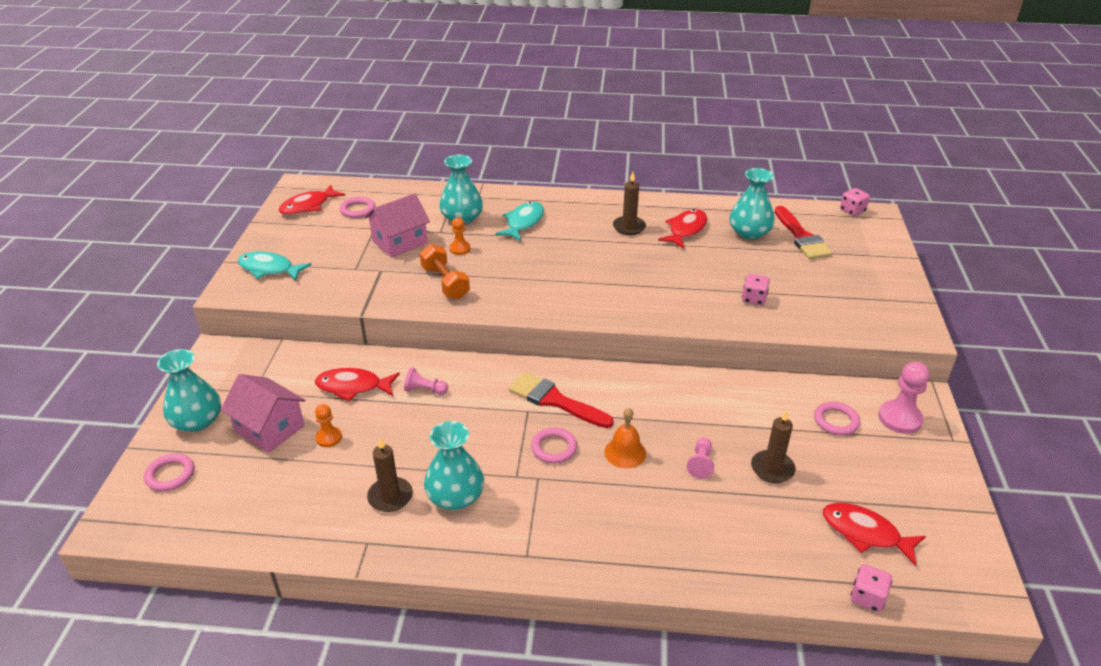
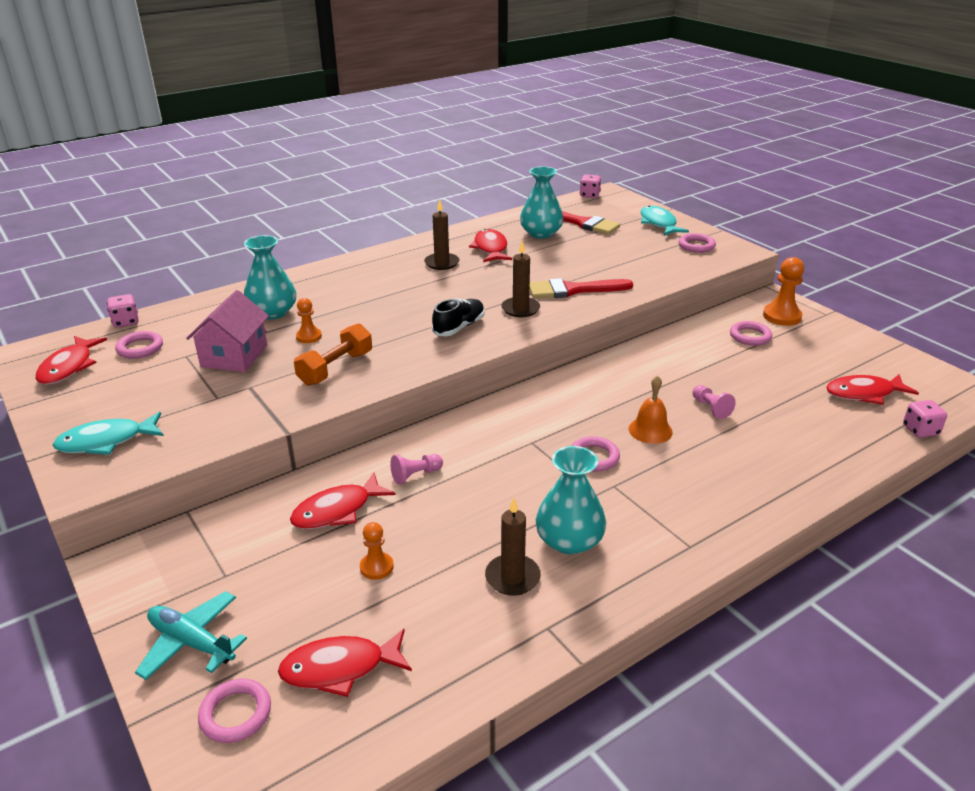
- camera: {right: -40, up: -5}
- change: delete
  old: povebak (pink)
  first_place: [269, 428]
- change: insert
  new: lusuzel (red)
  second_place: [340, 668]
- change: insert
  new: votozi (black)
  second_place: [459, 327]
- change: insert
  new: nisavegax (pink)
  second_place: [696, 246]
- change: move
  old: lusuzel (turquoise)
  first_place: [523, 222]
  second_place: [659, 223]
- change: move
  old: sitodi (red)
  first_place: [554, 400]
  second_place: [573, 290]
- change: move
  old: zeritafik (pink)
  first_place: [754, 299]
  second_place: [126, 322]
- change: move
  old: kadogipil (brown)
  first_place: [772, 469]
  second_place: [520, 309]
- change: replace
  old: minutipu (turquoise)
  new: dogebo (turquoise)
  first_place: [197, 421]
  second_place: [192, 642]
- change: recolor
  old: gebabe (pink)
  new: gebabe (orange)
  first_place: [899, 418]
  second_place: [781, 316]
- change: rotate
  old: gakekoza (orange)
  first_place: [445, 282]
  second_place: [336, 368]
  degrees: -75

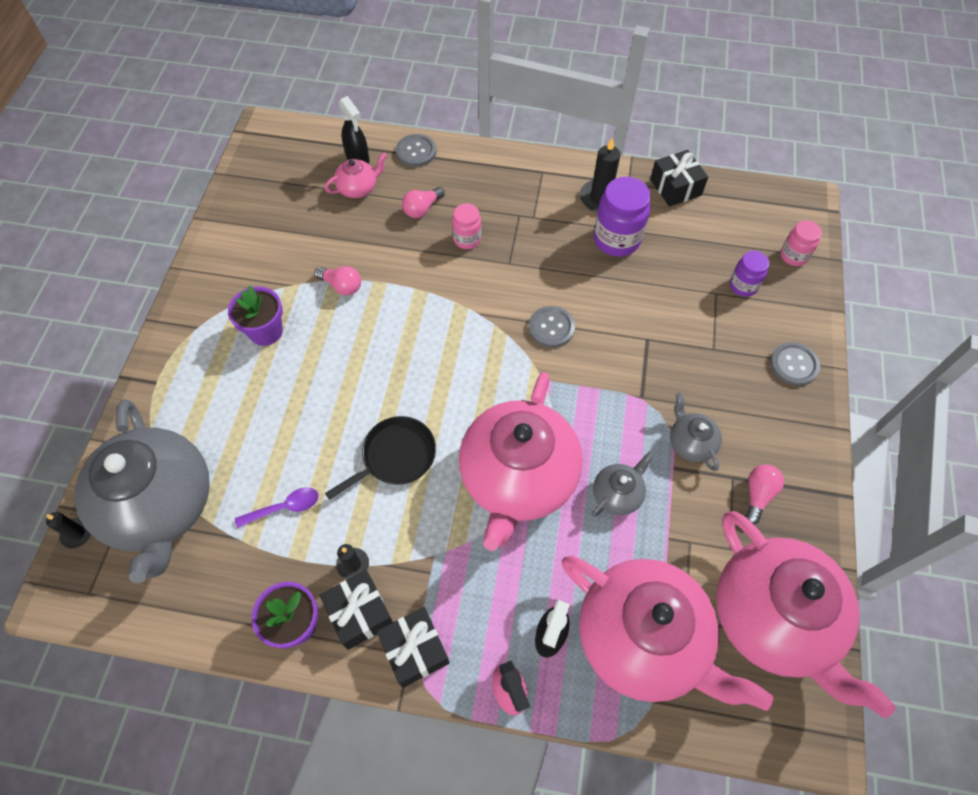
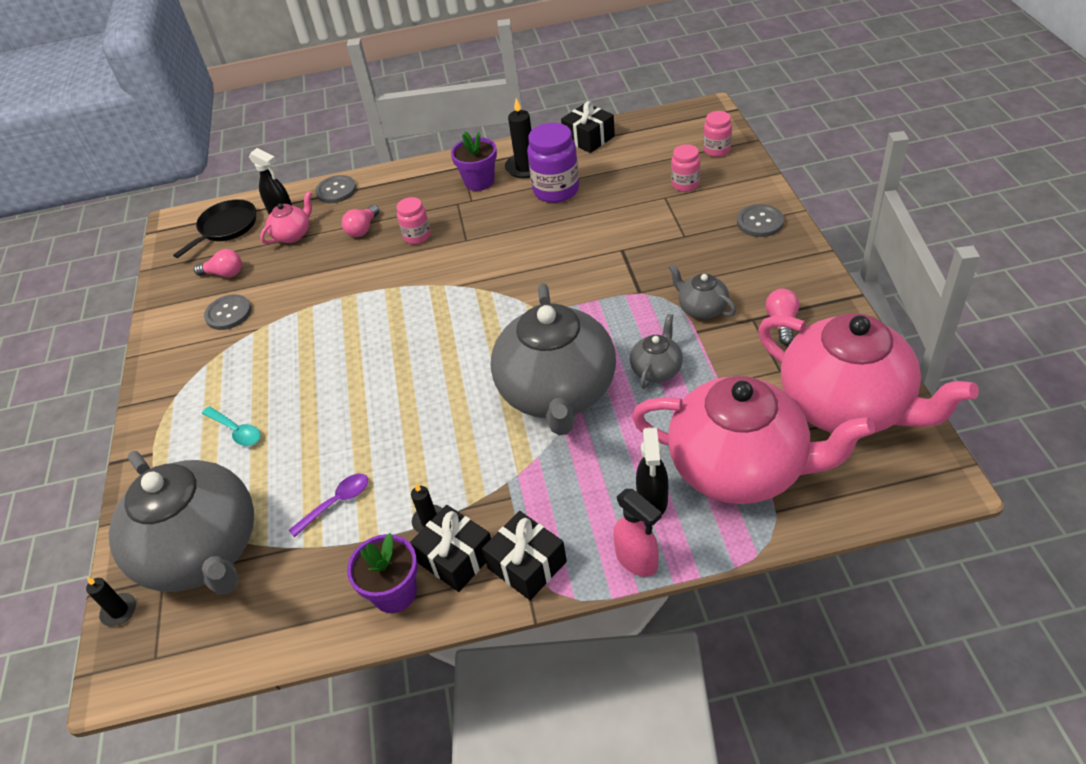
- camera: {right: -15, up: -15}
- change: insert
  new: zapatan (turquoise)
  second_place: [236, 431]
- change: move
  old: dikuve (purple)
  first_place: [266, 331]
  second_place: [479, 181]
- change: move
  old: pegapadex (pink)
  first_place: [342, 286]
  second_place: [224, 274]
- change: move
  old: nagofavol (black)
  first_place: [396, 456]
  second_place: [226, 227]
- change: move
  old: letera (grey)
  first_place: [551, 327]
  second_place: [228, 313]
- change: recolor
  old: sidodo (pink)
  new: sidodo (grey)
  first_place: [518, 478]
  second_place: [557, 393]
- change: recolor
  old: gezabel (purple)
  new: gezabel (pink)
  first_place: [743, 286]
  second_place: [685, 184]

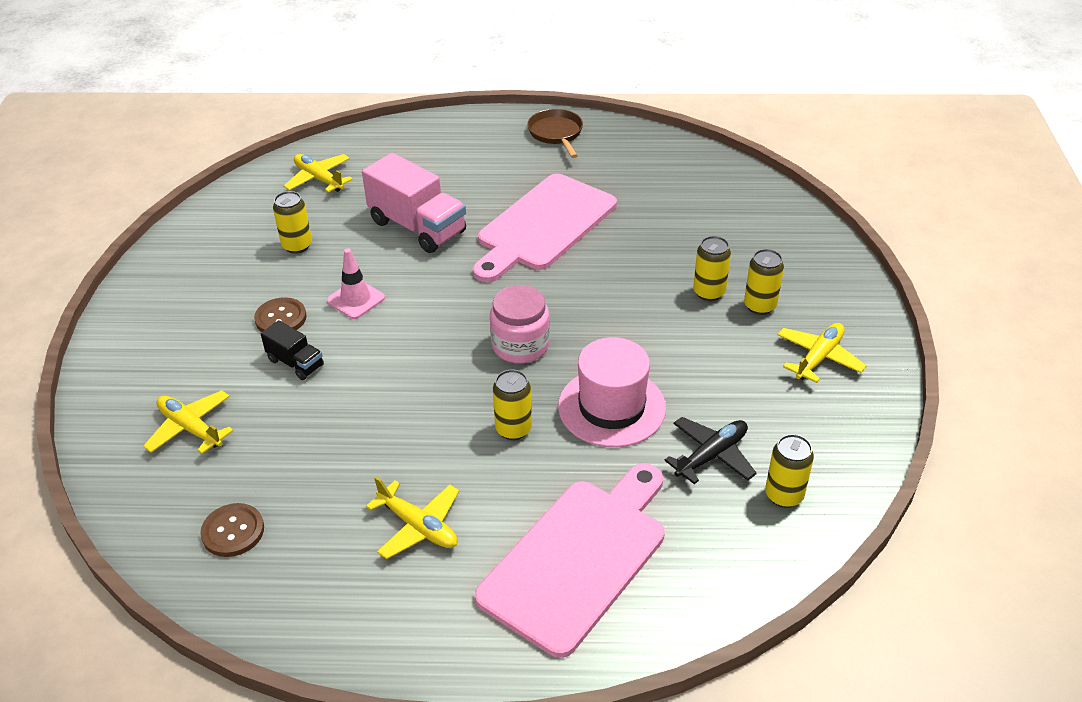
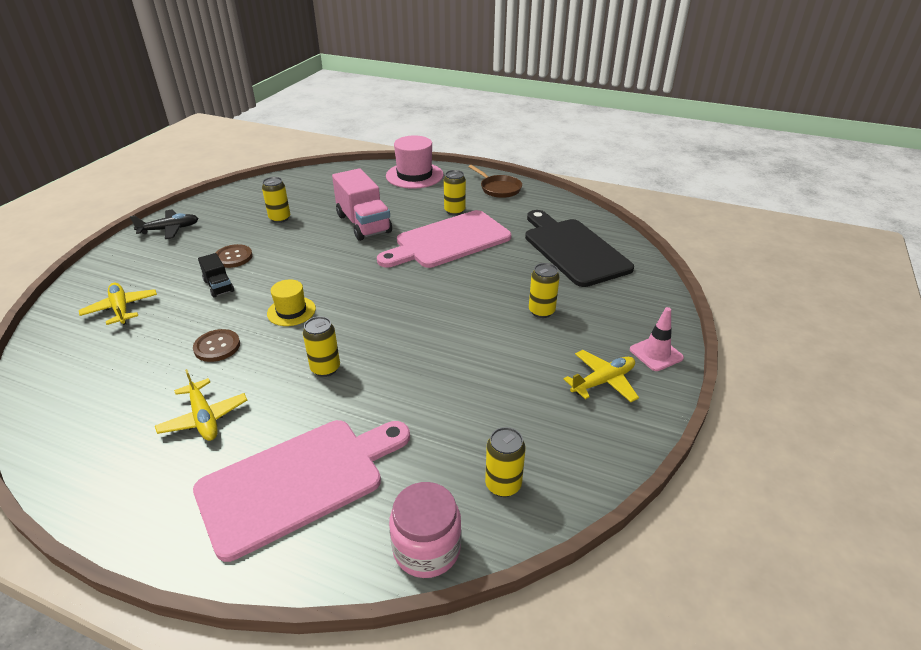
- camera: {right: 20, up: -5}
- change: delete
  old: dogebo (yellow)
  first_place: [319, 179]
- change: insert
  new: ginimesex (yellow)
  second_place: [291, 311]
- change: insert
  new: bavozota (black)
  second_place: [573, 249]
- change: move
  old: letera (brown)
  first_place: [233, 531]
  second_place: [217, 347]
- change: move
  old: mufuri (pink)
  first_place: [355, 299]
  second_place: [656, 354]
- change: move
  old: gezabel (pink)
  first_place: [520, 345]
  second_place: [426, 548]
- change: move
  old: ginimesex (pink)
  first_place: [611, 407]
  second_place: [414, 175]
- change: move
  old: dogebo (black)
  first_place: [711, 456]
  second_place: [169, 229]
- change: move
  old: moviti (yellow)
  first_place: [760, 306]
  second_place: [454, 211]
- change: rotate
  old: nagofavol (brown)
  first_place: [556, 133]
  second_place: [499, 189]
  degrees: 135

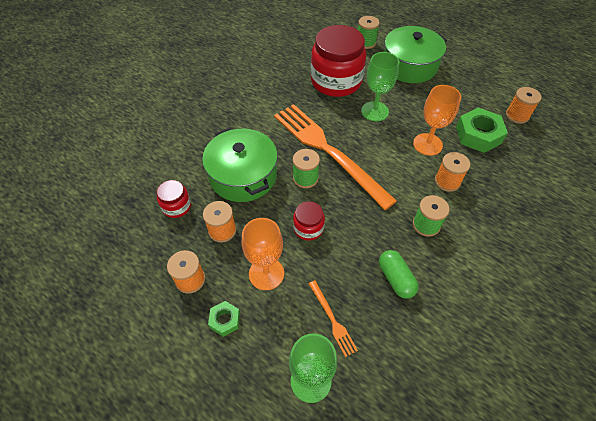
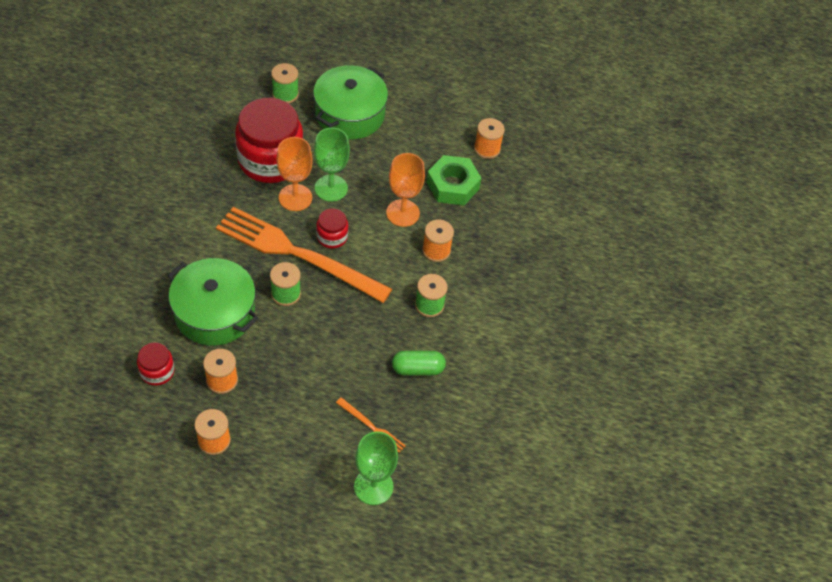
- camera: {right: -30, up: 0}
- change: delete
  old: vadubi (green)
  first_place: [225, 320]
- change: move
  old: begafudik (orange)
  first_place: [266, 273]
  second_place: [295, 197]
- change: move
  old: gezabel (red)
  first_place: [308, 228]
  second_place: [332, 237]
- change: rotate
  old: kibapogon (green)
  first_place: [396, 278]
  second_place: [417, 369]
  degrees: -45

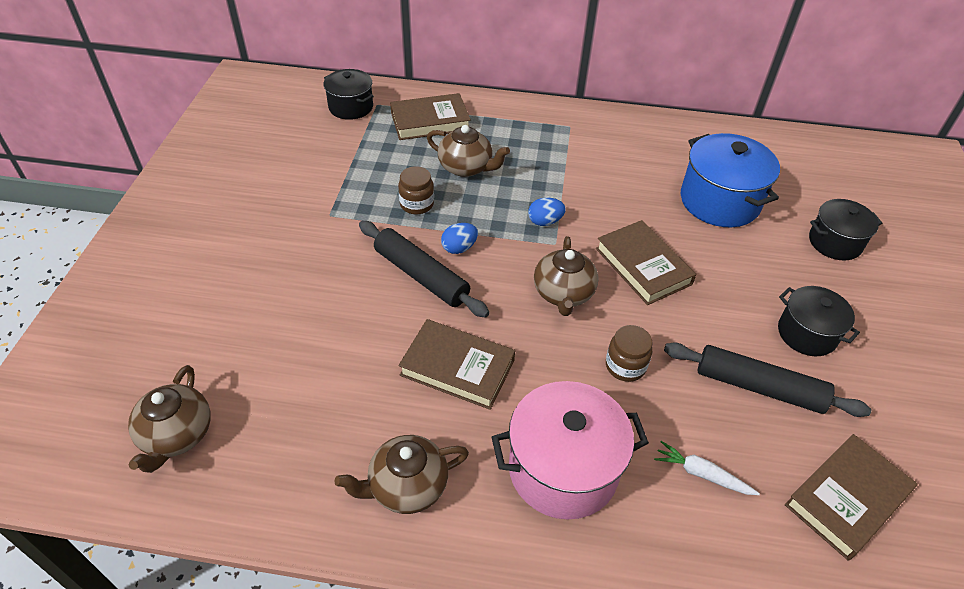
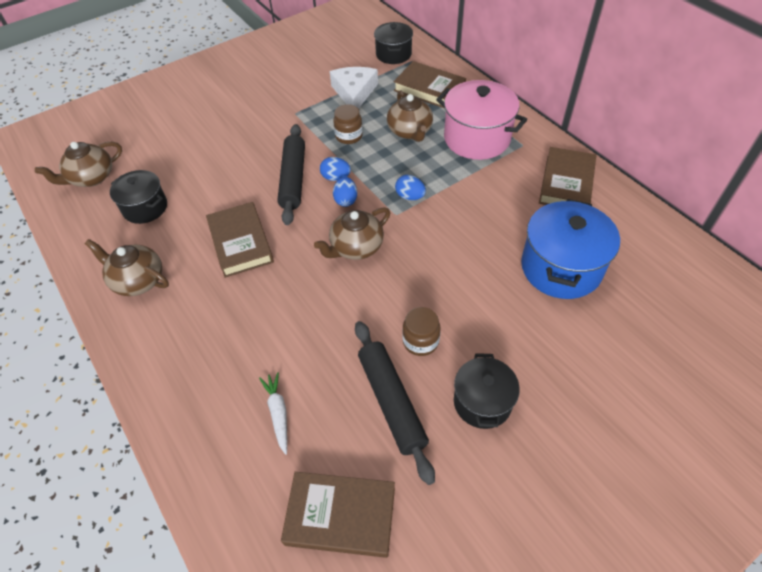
- camera: {right: 50, up: 5}
- change: insert
  new: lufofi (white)
  second_place: [354, 92]
- change: insert
  new: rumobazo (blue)
  second_place: [346, 200]
- change: move
  old: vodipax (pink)
  first_place: [563, 469]
  second_place: [477, 138]
- change: move
  old: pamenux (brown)
  first_place: [643, 266]
  second_place: [566, 183]
- change: move
  old: gezabel (brown)
  first_place: [625, 366]
  second_place: [420, 341]
- change: move
  old: vodipax (black)
  first_place: [835, 242]
  second_place: [145, 208]

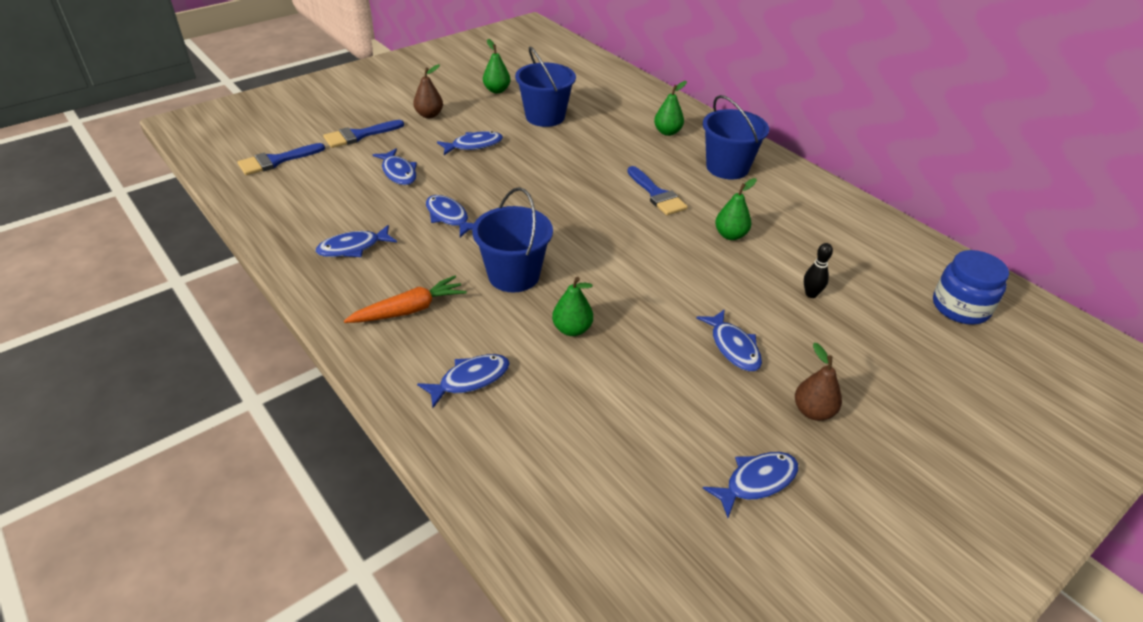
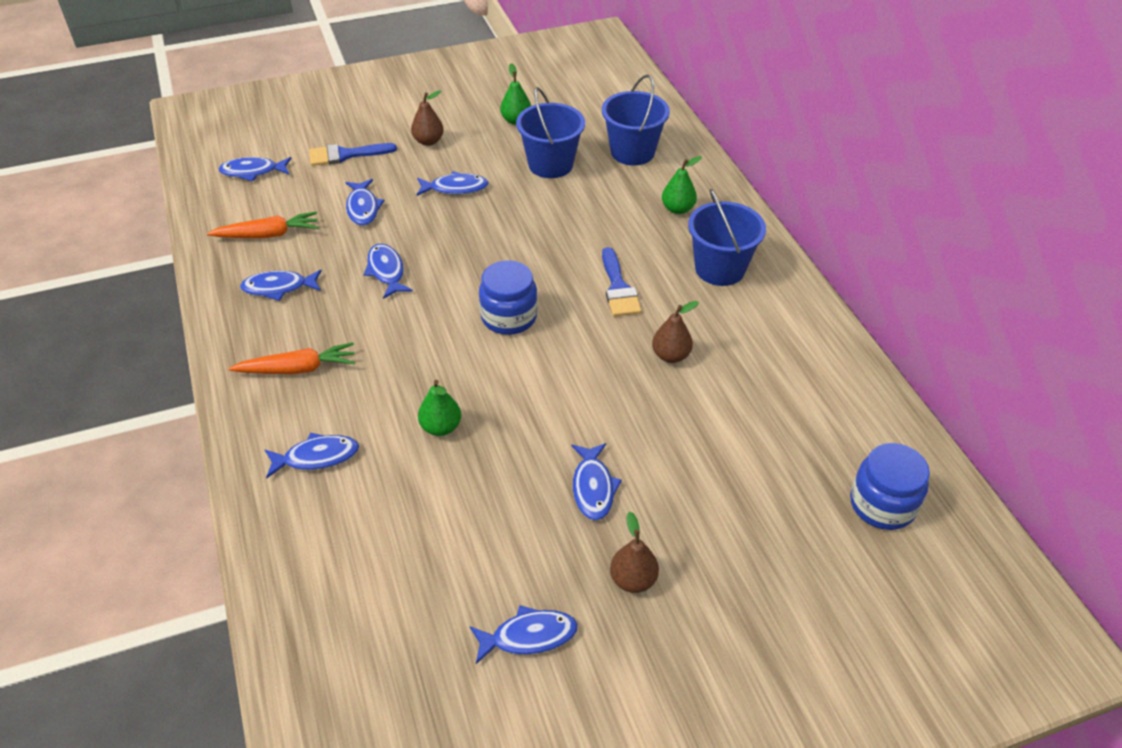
- camera: {right: 20, up: 5}
- change: delete
  old: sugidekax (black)
  first_place: [811, 294]
- change: insert
  new: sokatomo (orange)
  second_place: [268, 235]
- change: insert
  new: gezabel (blue)
  second_place: [509, 317]
- change: move
  old: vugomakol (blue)
  first_place: [513, 275]
  second_place: [632, 152]
- change: replace
  old: sitodi (blue)
  new: lusuzel (blue)
  first_place: [276, 161]
  second_place: [253, 172]
- change: recolor
  old: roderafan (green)
  new: roderafan (brown)
  first_place: [730, 235]
  second_place: [671, 355]

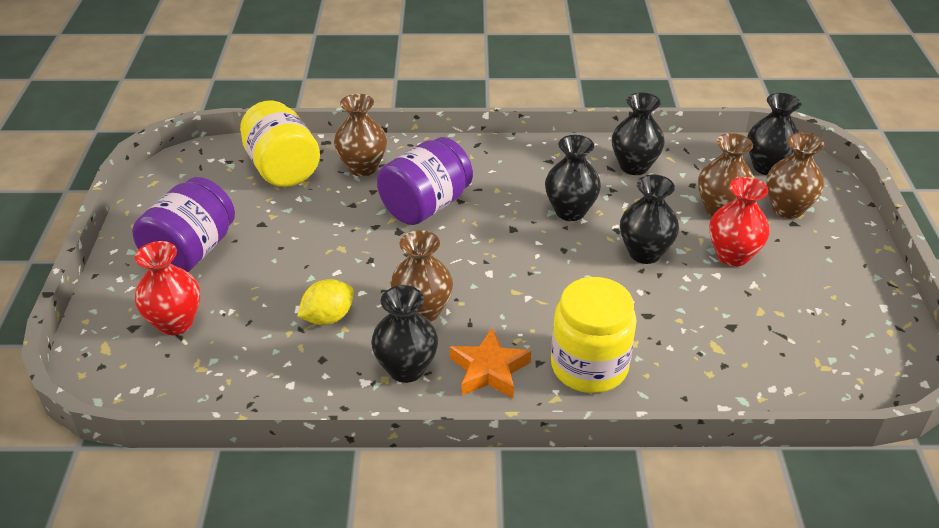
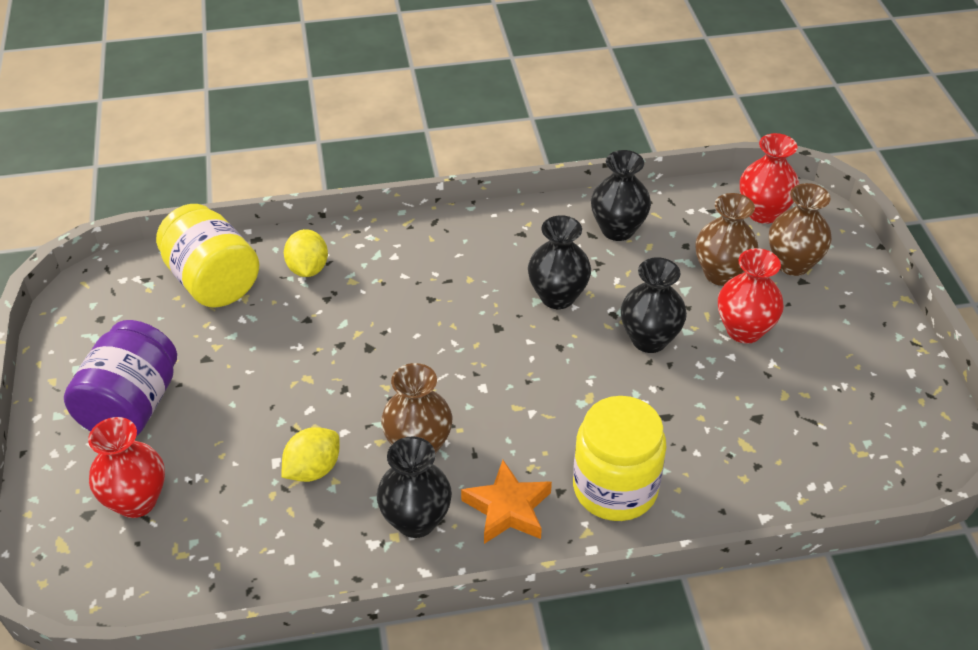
- camera: {right: -10, up: 5}
- change: delete
  old: gezabel (purple)
  first_place: [426, 206]
- change: replace
  old: minutipu (brown)
  new: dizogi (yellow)
  first_place: [362, 167]
  second_place: [308, 269]
- change: recolor
  old: minutipu (black)
  new: minutipu (red)
  first_place: [767, 167]
  second_place: [763, 212]

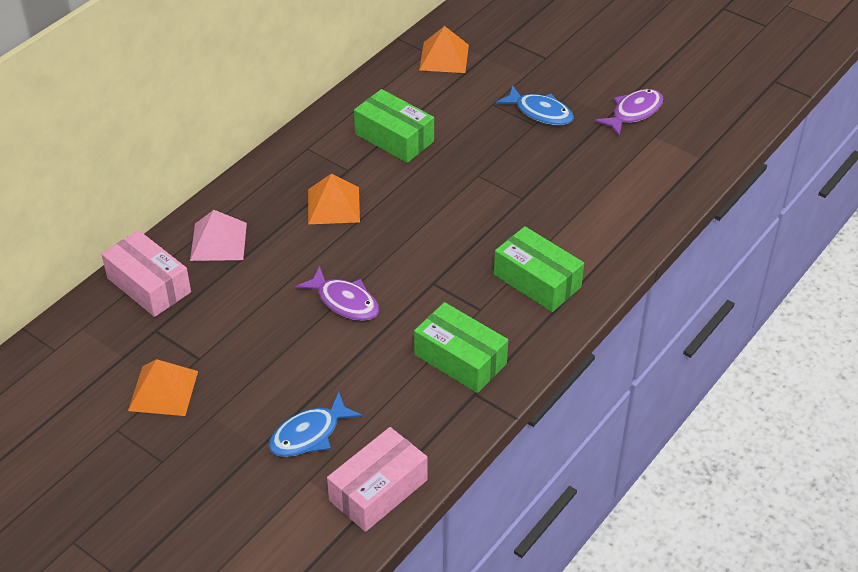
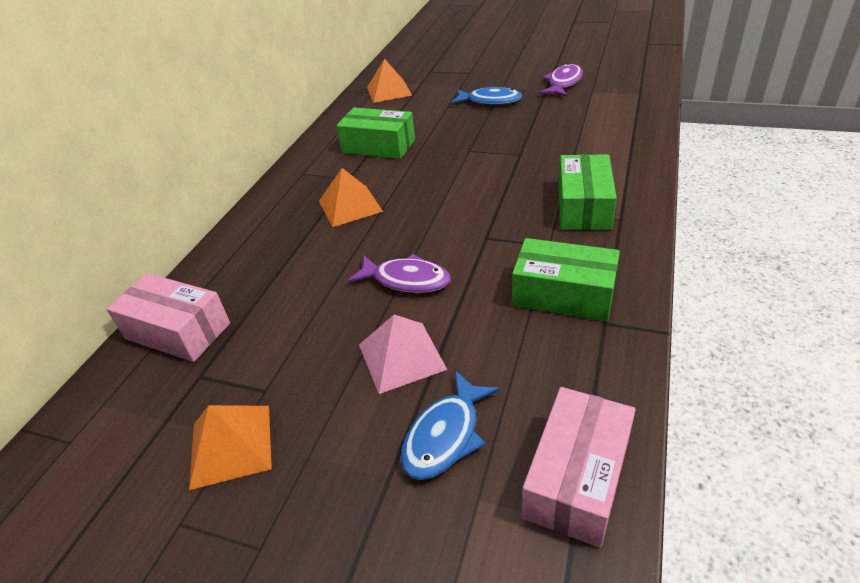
- camera: {right: -15, up: -5}
- change: move
  old: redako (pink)
  first_place: [218, 241]
  second_place: [401, 356]
- change: rotate
  old: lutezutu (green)
  first_place: [537, 281]
  second_place: [583, 207]
  degrees: 75

